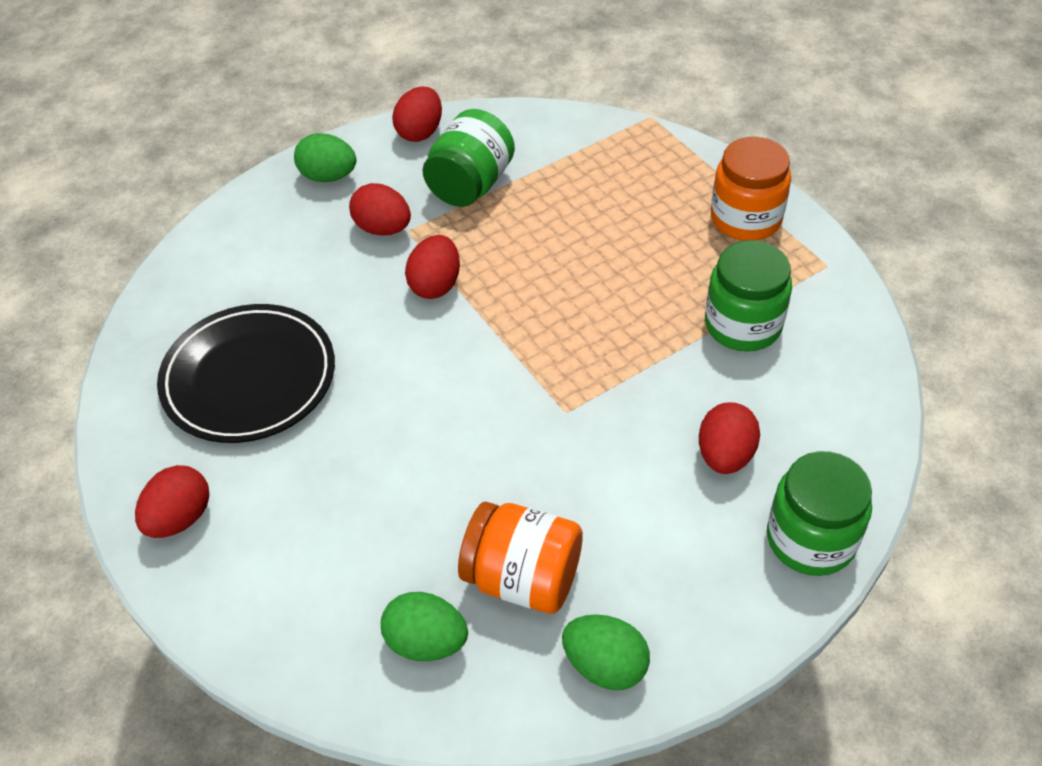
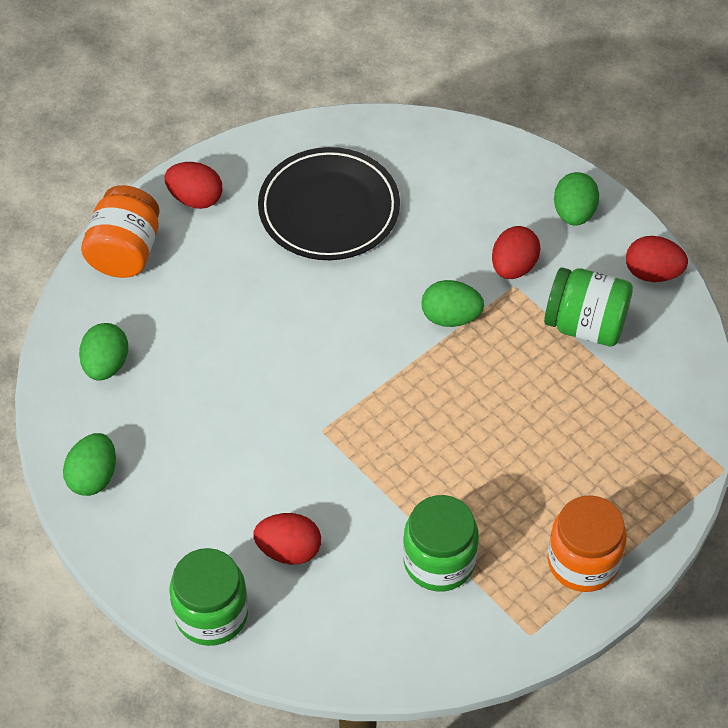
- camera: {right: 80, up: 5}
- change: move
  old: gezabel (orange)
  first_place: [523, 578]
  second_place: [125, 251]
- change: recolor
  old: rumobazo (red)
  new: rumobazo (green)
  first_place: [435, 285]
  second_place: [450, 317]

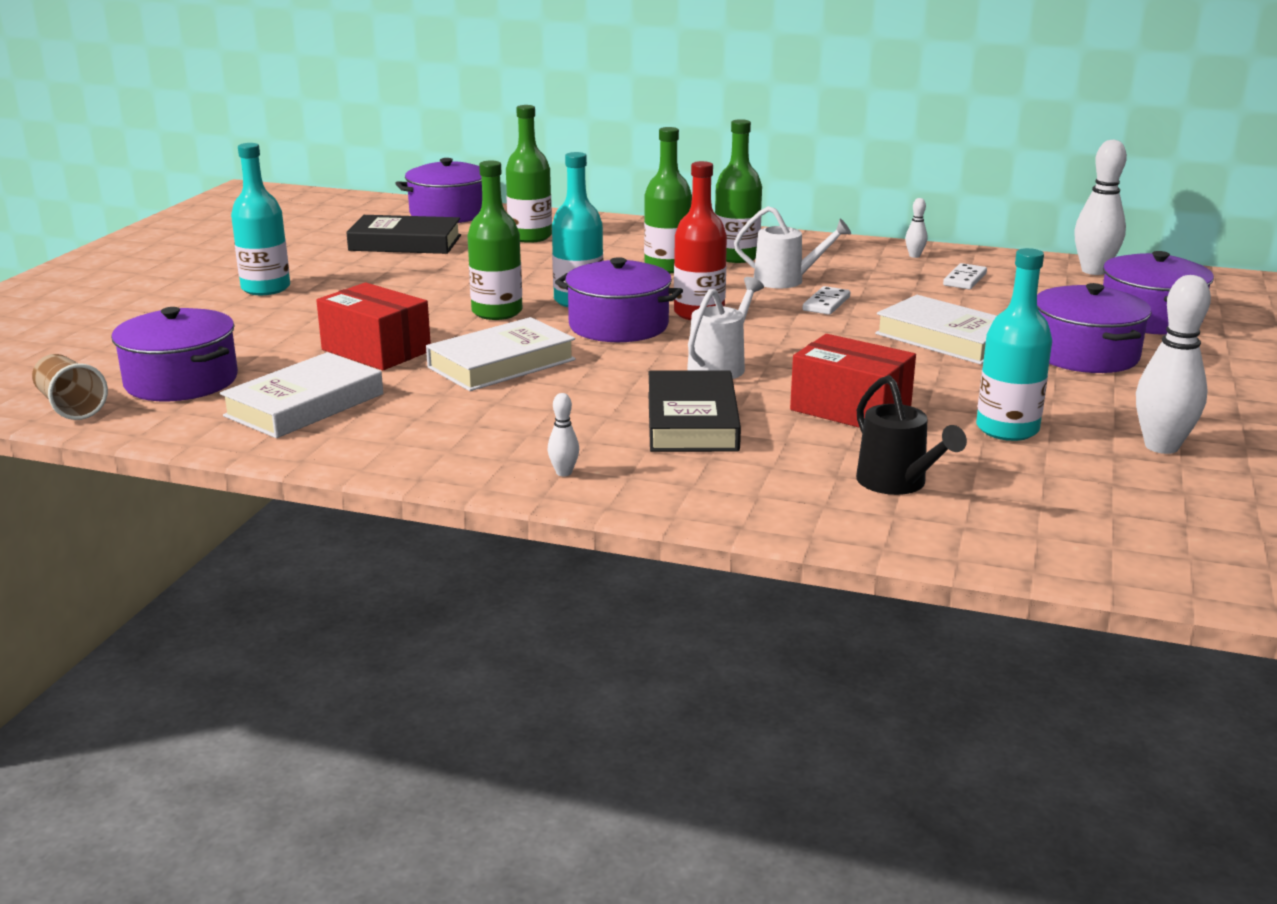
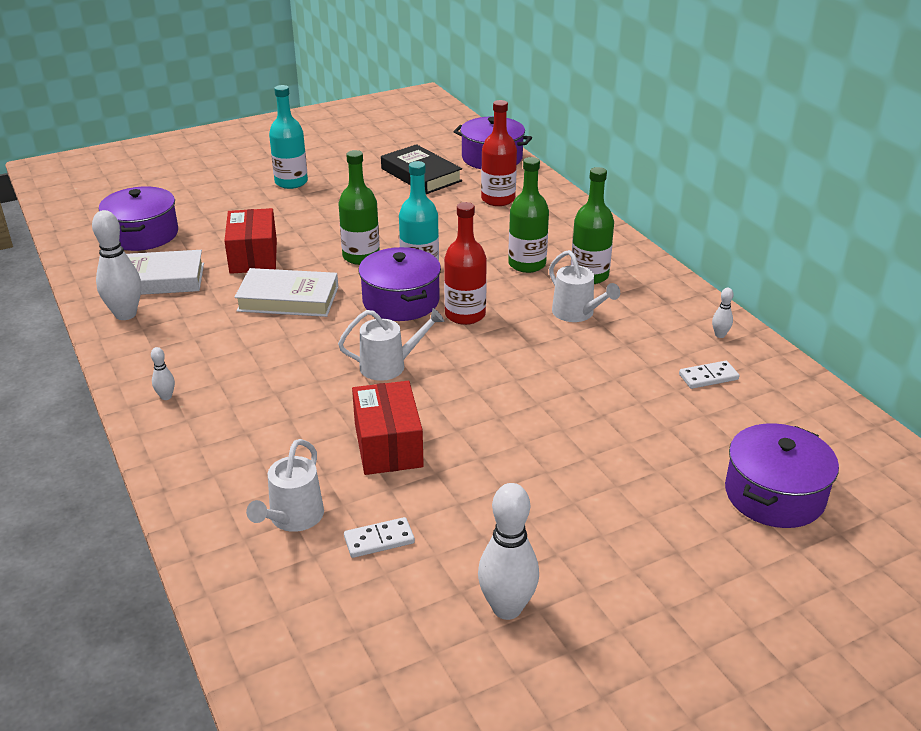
- camera: {right: 45, up: 10}
- change: delete
  old: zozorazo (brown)
  first_place: [71, 406]
- change: delete
  old: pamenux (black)
  first_place: [692, 421]
- change: delete
  old: pamenux (white)
  first_place: [946, 339]
- change: delete
  old: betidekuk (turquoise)
  first_place: [1007, 429]
- change: delete
  old: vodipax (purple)
  first_place: [1084, 354]
- change: move
  old: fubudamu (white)
  first_place: [826, 303]
  second_place: [379, 540]
- change: move
  old: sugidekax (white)
  first_place: [1093, 271]
  second_place: [125, 314]
- change: recolor
  old: betidekuk (green)
  new: betidekuk (red)
  first_place: [530, 237]
  second_place: [498, 199]
- change: recolor
  old: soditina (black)
  new: soditina (white)
  first_place: [897, 483]
  second_place: [292, 518]

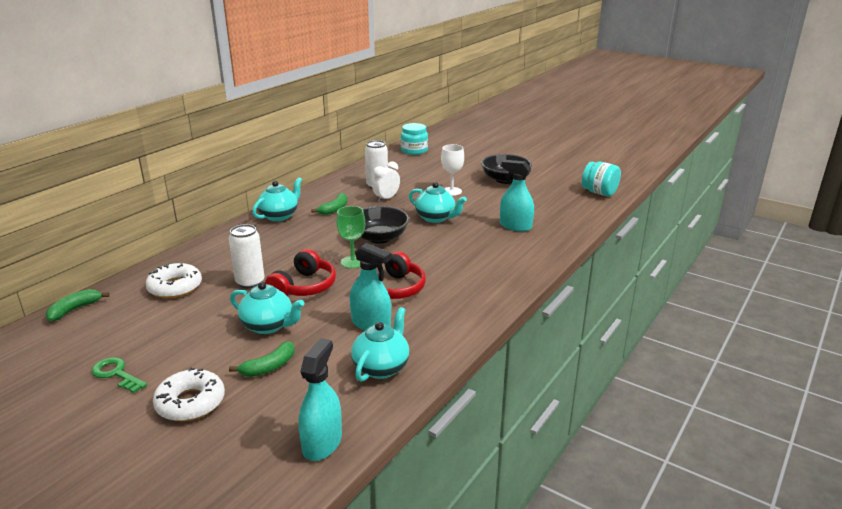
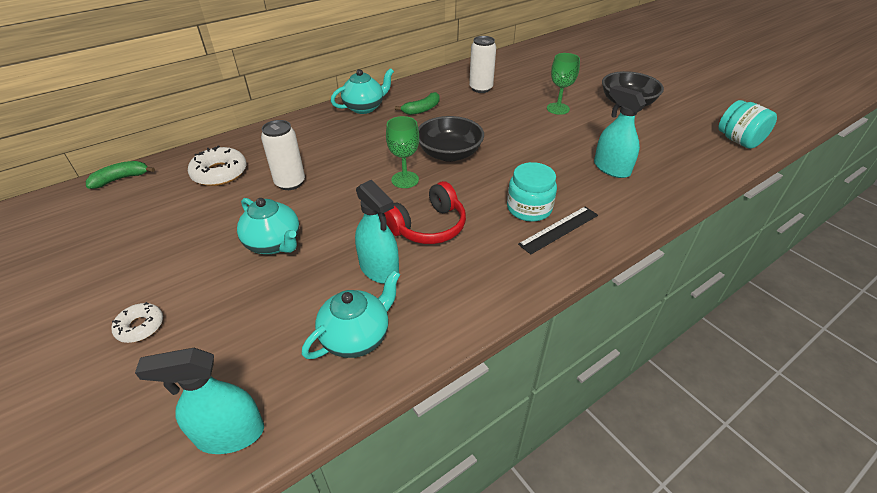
- camera: {right: 20, up: 15}
- change: delete
  old: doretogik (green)
  first_place: [116, 374]
- change: delete
  old: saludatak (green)
  first_place: [269, 367]
- change: delete
  old: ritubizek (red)
  first_place: [304, 287]
- change: delete
  old: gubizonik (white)
  first_place: [386, 198]
- change: delete
  old: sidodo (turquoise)
  first_place: [436, 218]
- change: insert
  new: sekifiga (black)
  second_place: [559, 229]
- change: move
  old: gezabel (turquoise)
  first_place: [414, 150]
  second_place: [529, 208]
- change: recolor
  old: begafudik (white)
  new: begafudik (green)
  first_place: [451, 191]
  second_place: [558, 108]
- change: rotate
  old: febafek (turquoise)
  first_place: [322, 443]
  second_place: [230, 433]
  degrees: -135
- change: resize
  old: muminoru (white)
  first_place: [190, 403]
  second_place: [140, 326]
  factor: 0.61

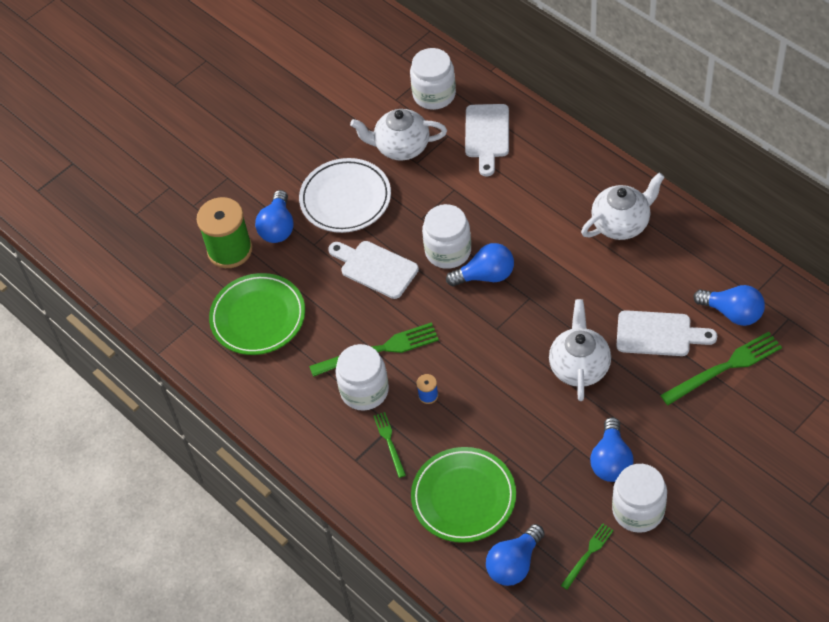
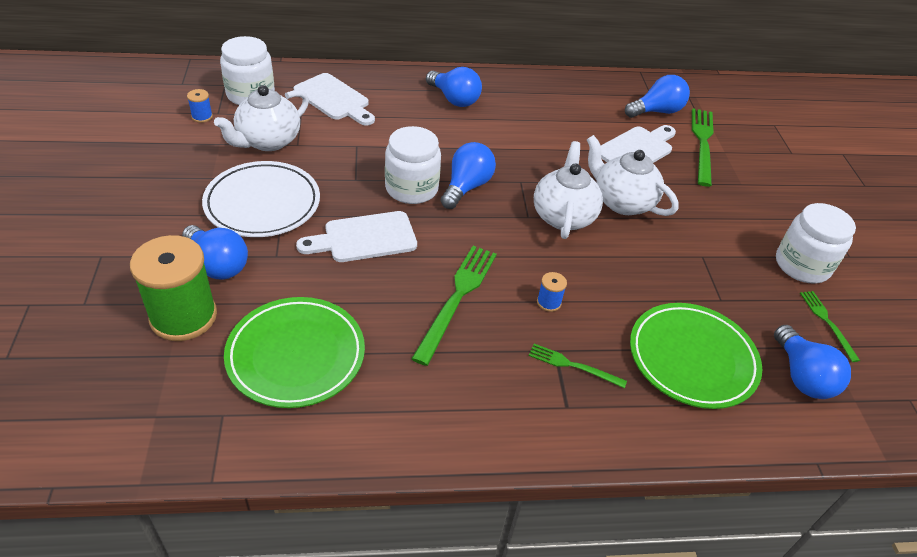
- camera: {right: -60, up: -10}
- change: delete
  old: gezabel (white)
  first_place: [364, 390]
- change: insert
  new: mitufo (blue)
  second_place: [202, 117]
- change: move
  old: sidodo (white)
  first_place: [621, 223]
  second_place: [563, 216]
- change: move
  old: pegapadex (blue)
  first_place: [611, 461]
  second_place: [454, 99]

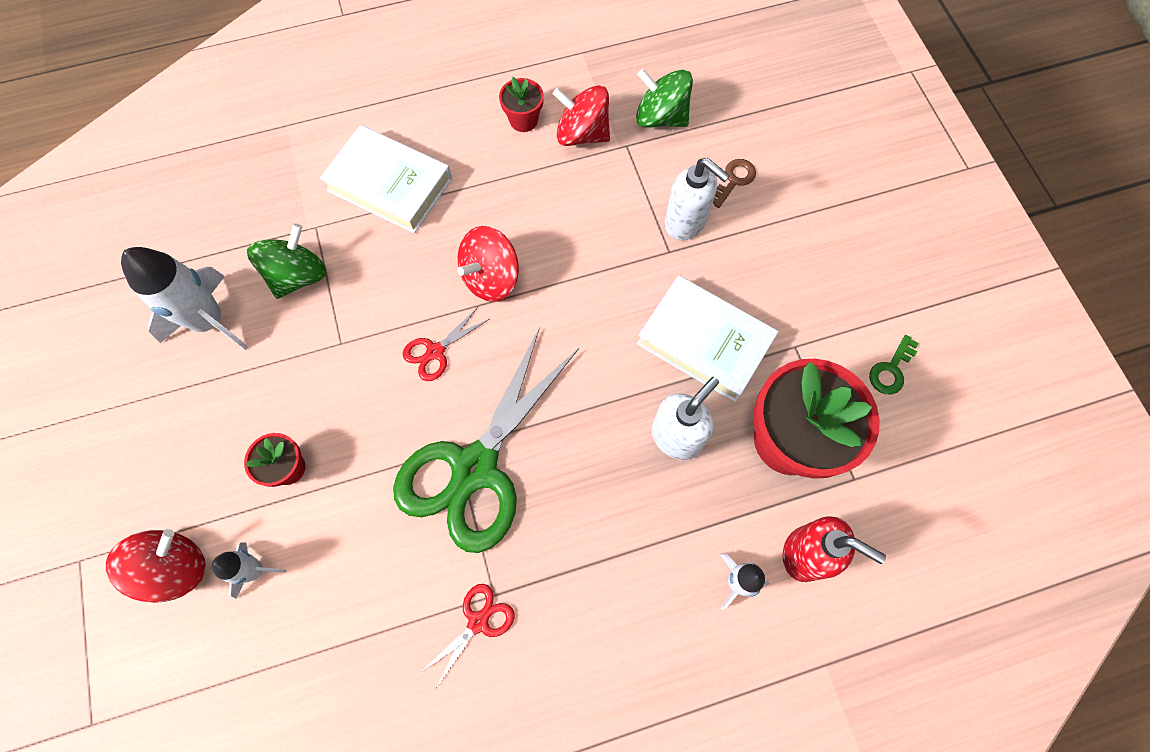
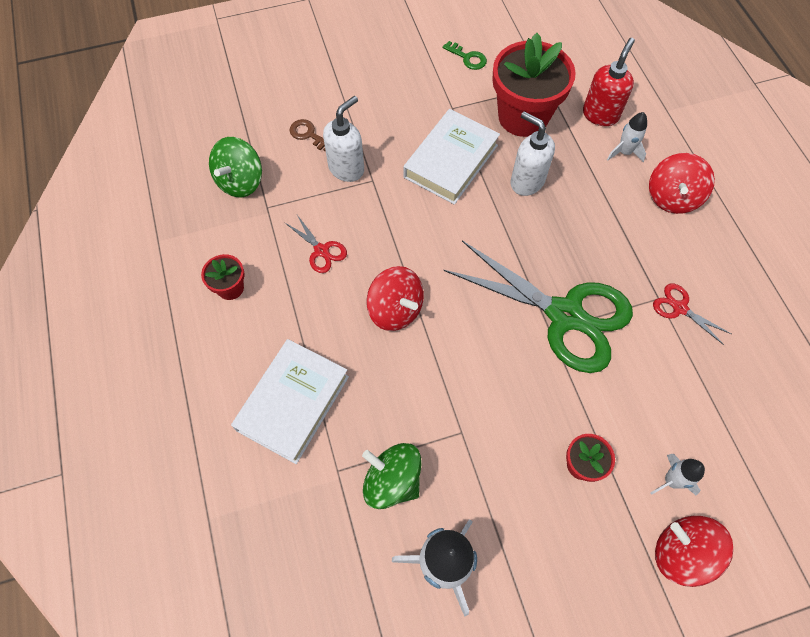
- camera: {right: -90, up: -5}
- change: move
  old: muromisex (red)
  first_place: [435, 352]
  second_place: [321, 251]
- change: move
  old: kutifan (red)
  first_place: [582, 134]
  second_place: [672, 197]

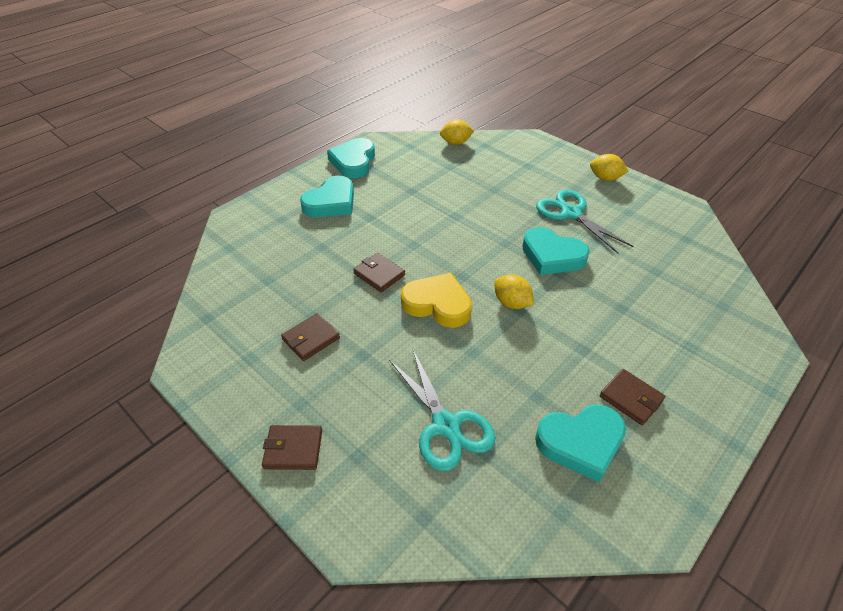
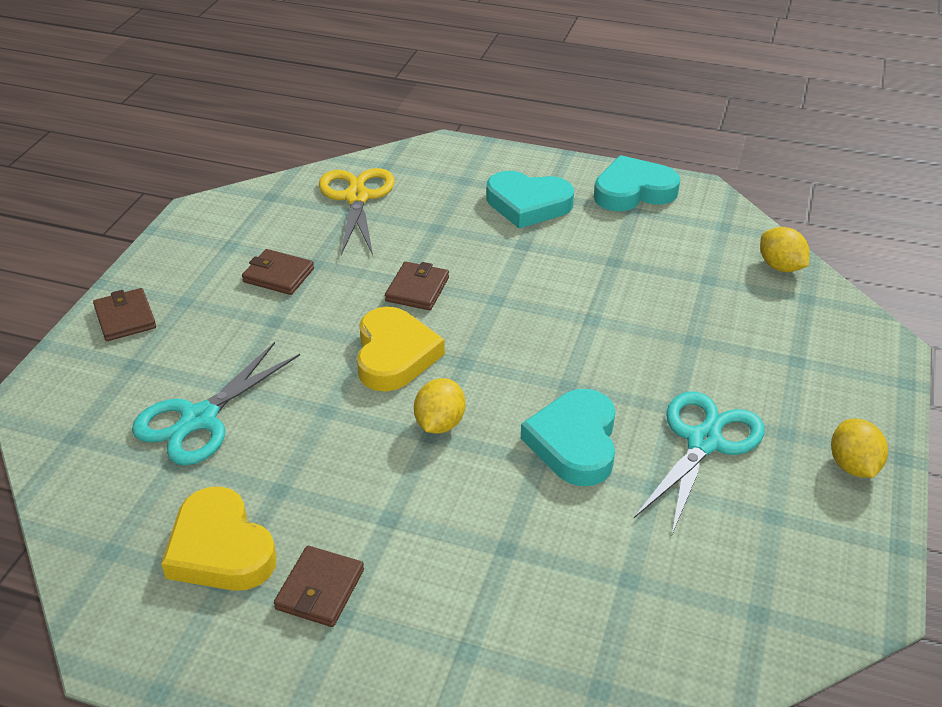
- camera: {right: 65, up: -5}
- change: insert
  new: muromisex (yellow)
  second_place: [357, 197]
- change: recolor
  old: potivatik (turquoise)
  new: potivatik (yellow)
  first_place: [581, 443]
  second_place: [220, 548]

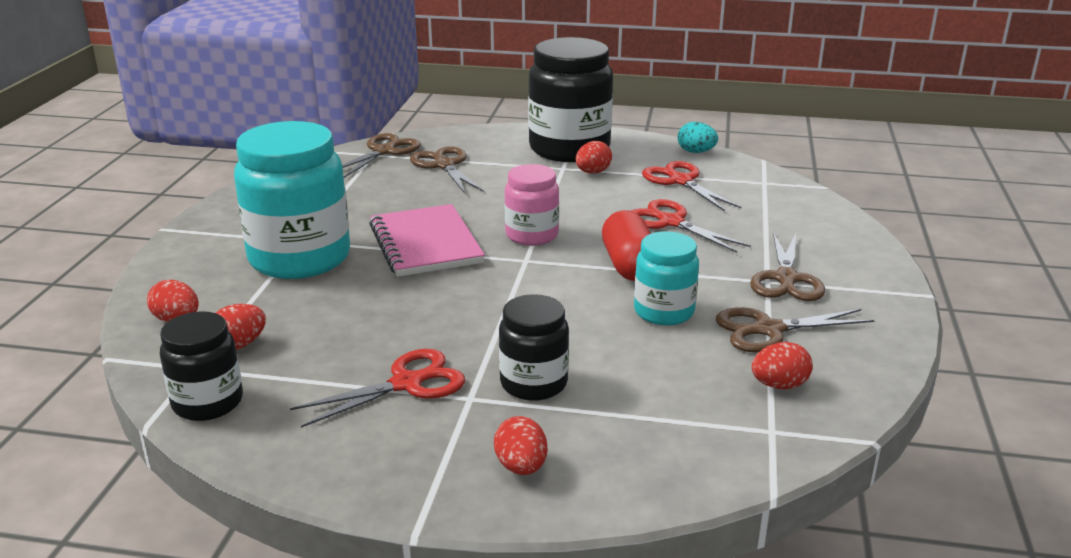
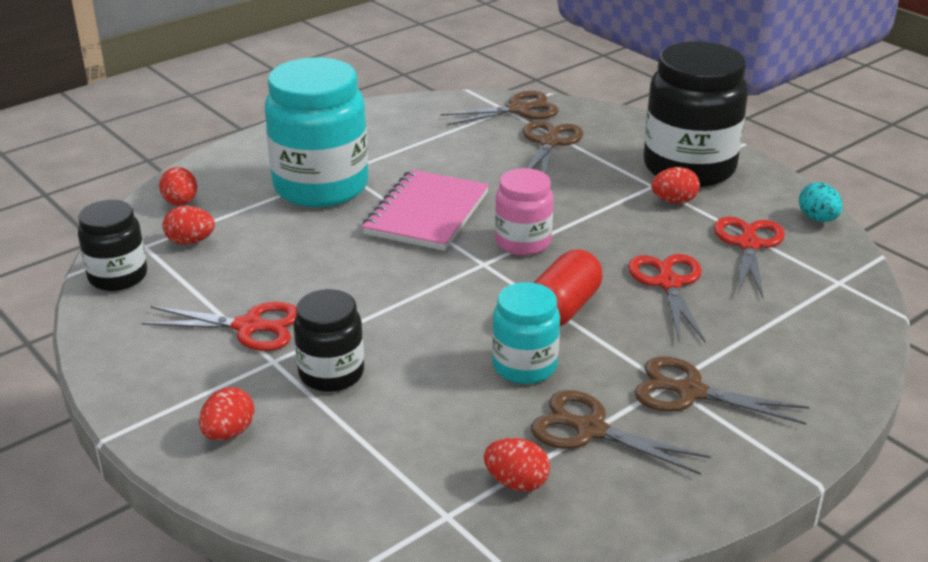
- camera: {right: 40, up: 5}
- change: rotate
  old: muromisex (brown)
  first_place: [786, 279]
  second_place: [688, 392]
  degrees: 60

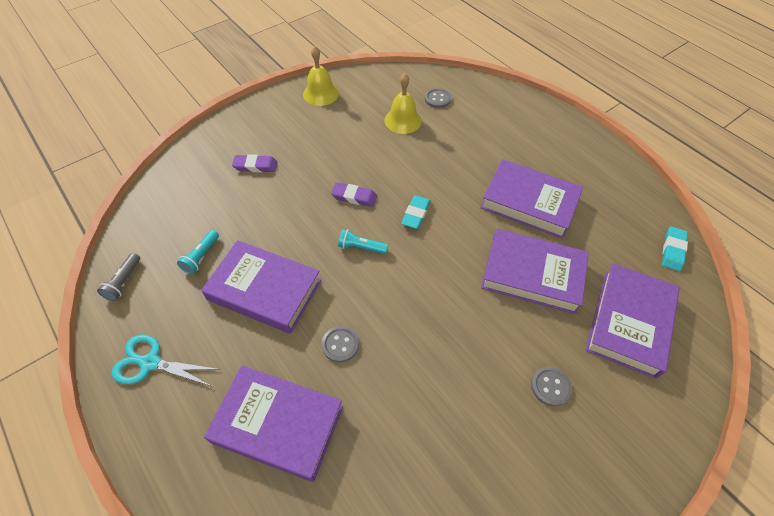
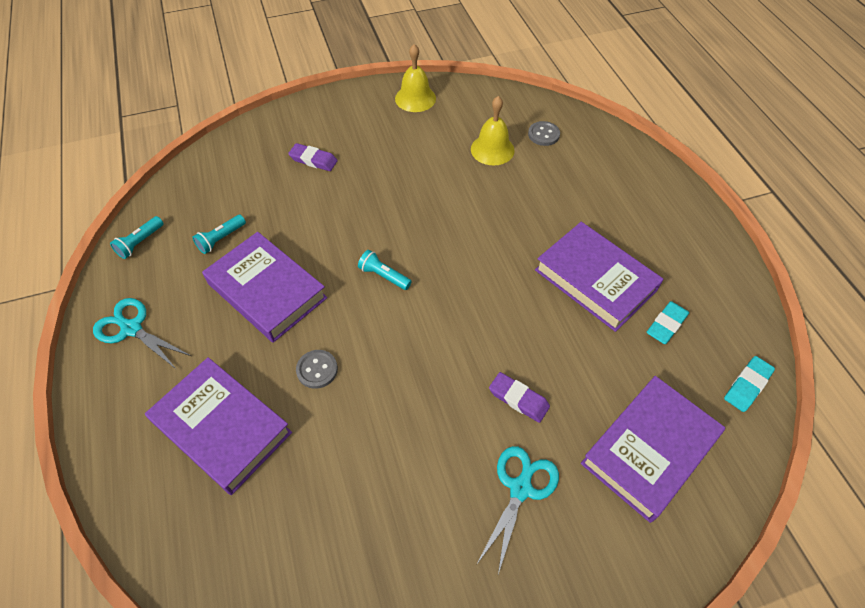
- camera: {right: 20, up: 0}
- change: delete
  old: pamenux (purple)
  first_place: [532, 274]
- change: move
  old: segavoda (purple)
  first_place: [354, 197]
  second_place: [518, 399]
- change: move
  old: segavoda (turquoise)
  first_place: [416, 214]
  second_place: [666, 325]
- change: replace
  old: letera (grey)
  new: muromisex (turquoise)
  first_place: [550, 387]
  second_place: [520, 488]
- change: recolor
  old: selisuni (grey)
  new: selisuni (turquoise)
  first_place: [124, 281]
  second_place: [140, 242]

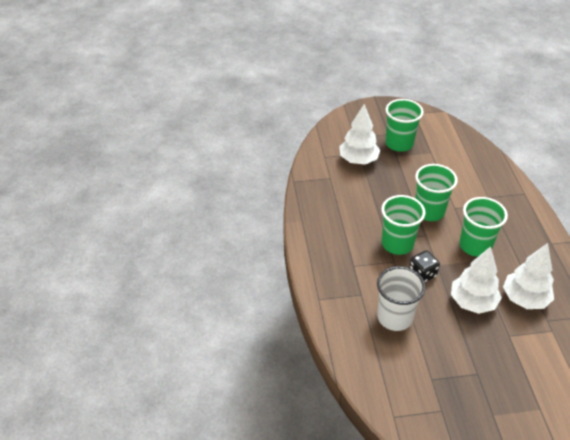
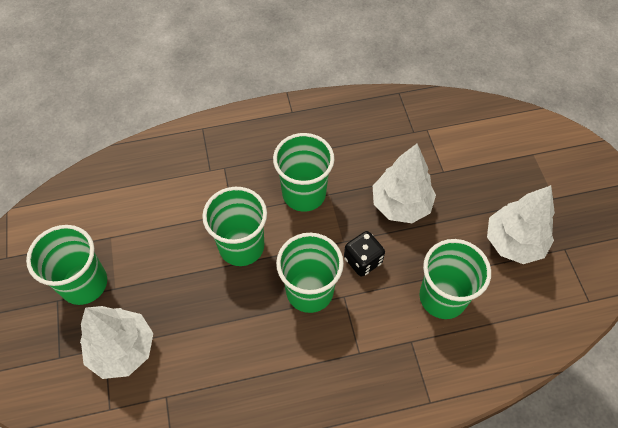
- camera: {right: -95, up: 15}
- change: move
  old: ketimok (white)
  first_place: [524, 299]
  second_place: [513, 242]
- change: recolor
  old: zozorazo (white)
  new: zozorazo (green)
  first_place: [394, 317]
  second_place: [442, 297]

